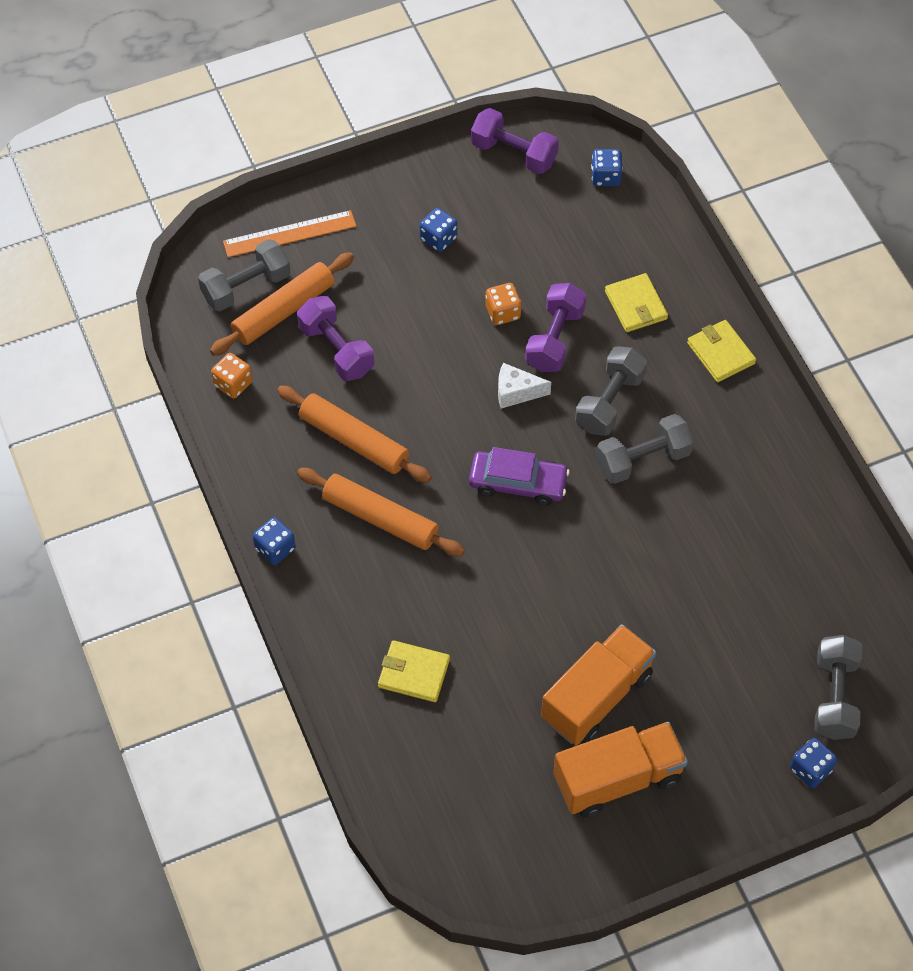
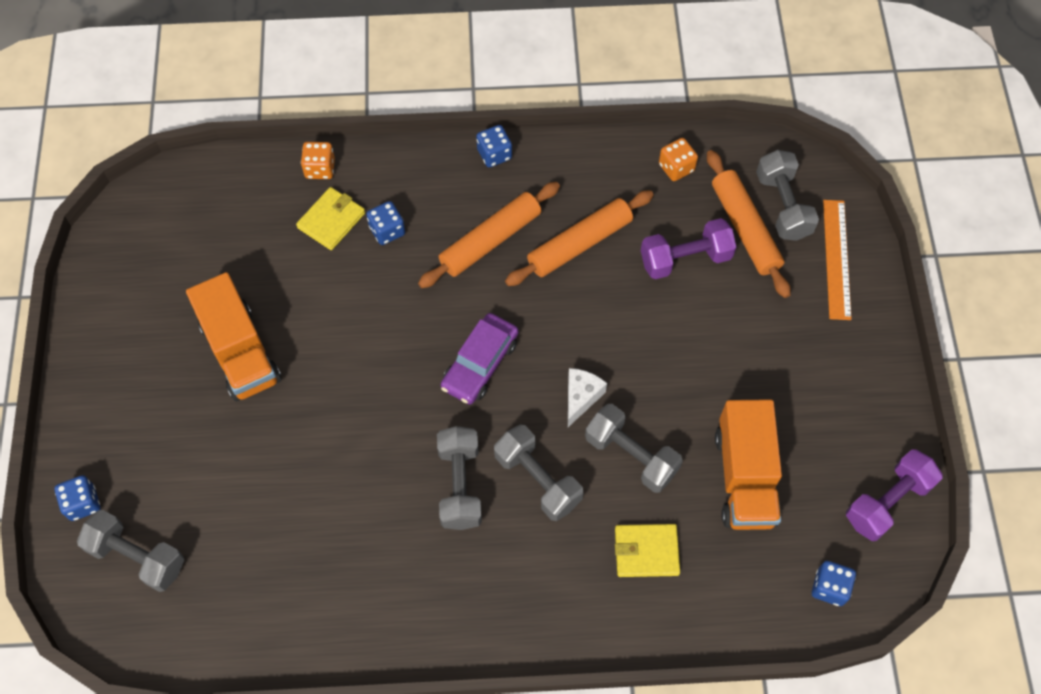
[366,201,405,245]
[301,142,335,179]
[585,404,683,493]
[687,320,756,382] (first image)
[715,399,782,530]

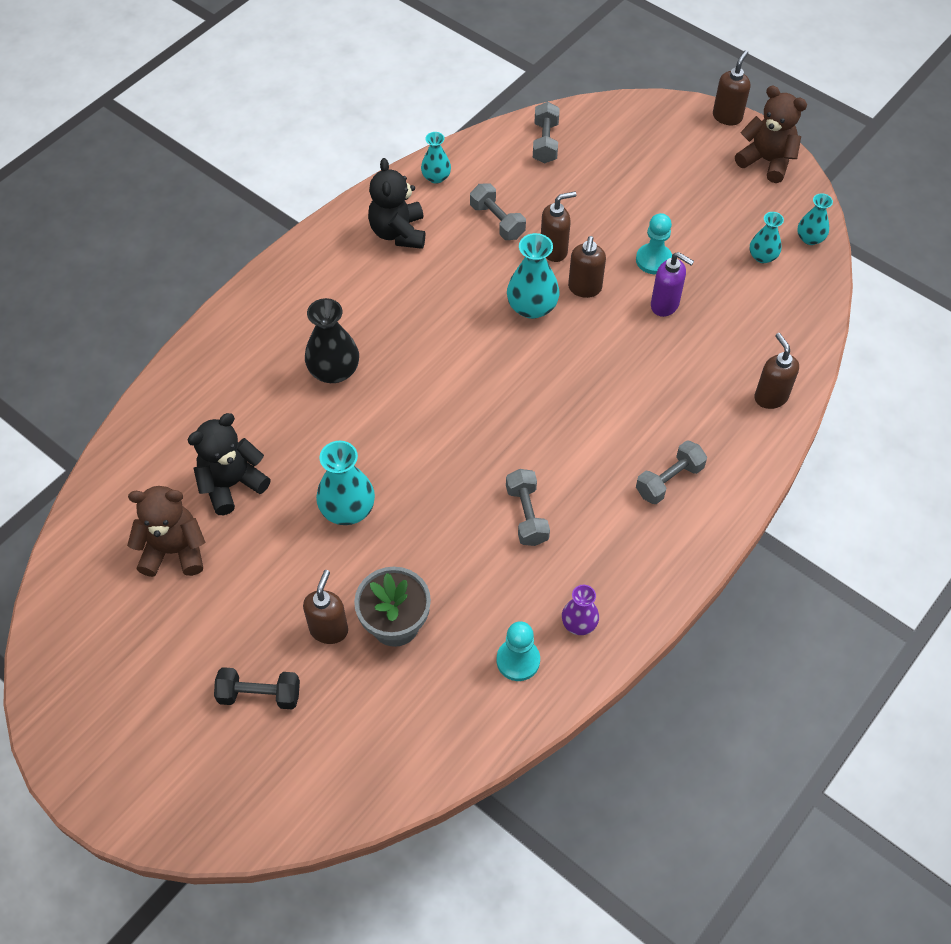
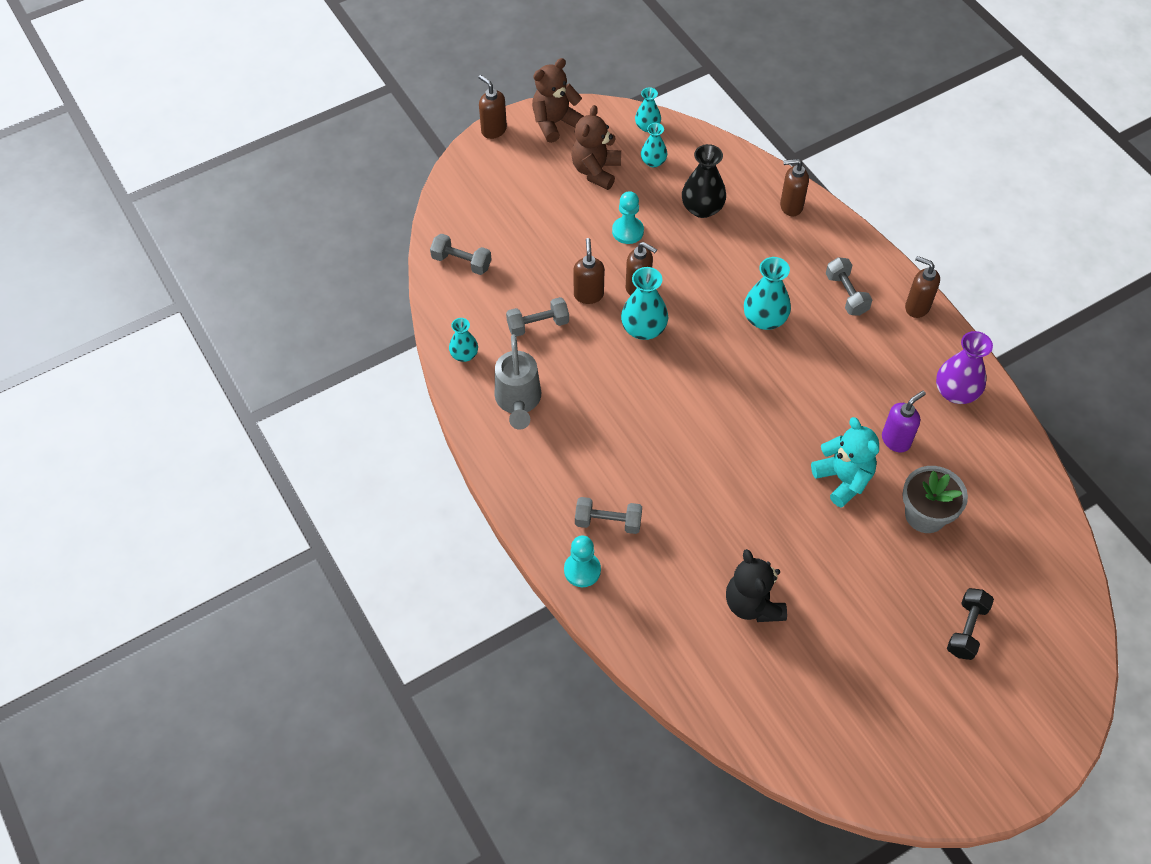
[495,334,541,430]
[882,391,926,452]
[682,144,726,218]
[744,257,791,330]
[575,497,642,534]
[571,105,621,190]
[905,256,940,318]
[936,331,993,404]
[564,535,601,587]
[811,417,879,508]

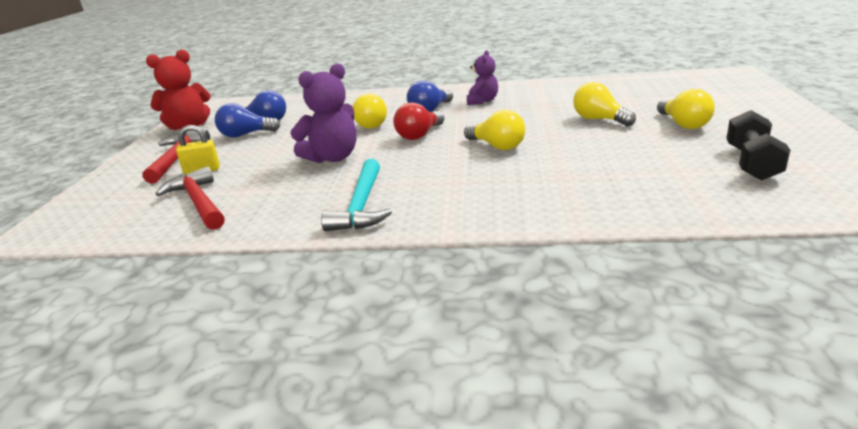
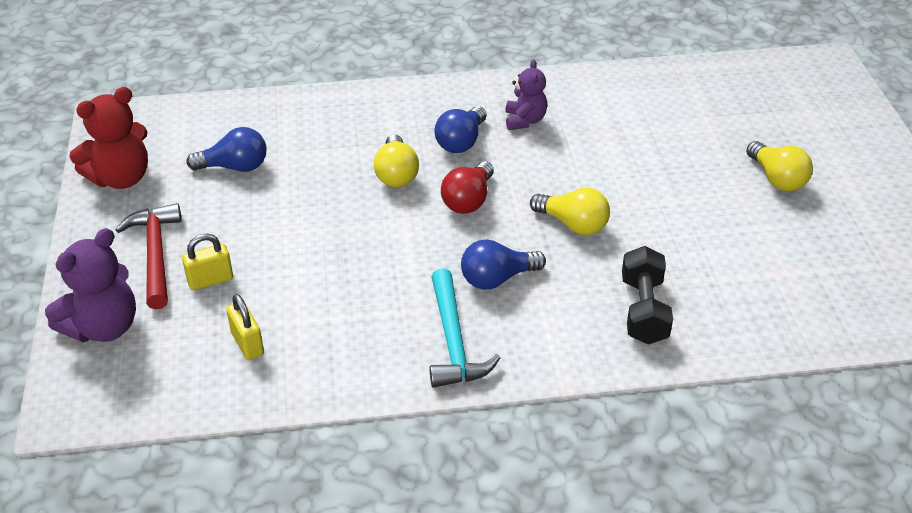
[45,228,136,342]
[573,82,636,126] (first image)
[461,239,546,289]
[622,246,673,345]
[226,294,264,360]

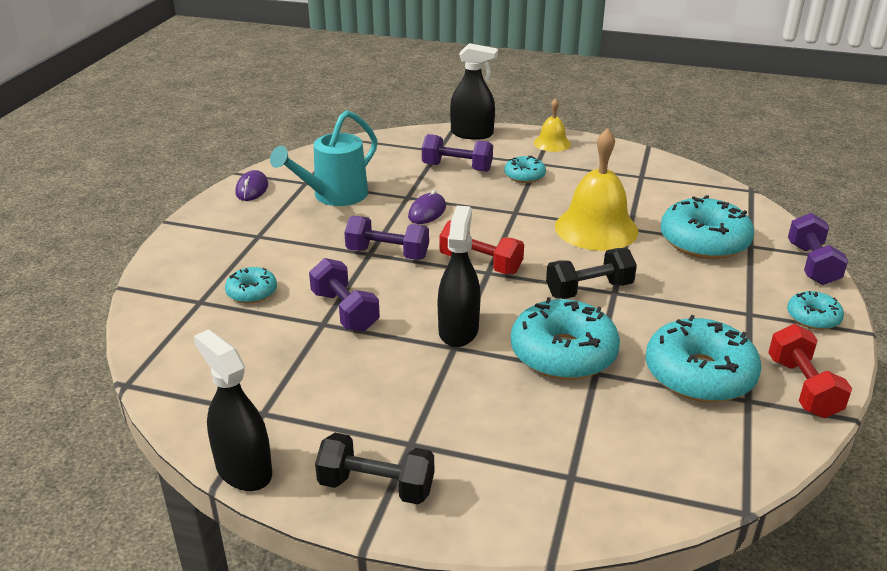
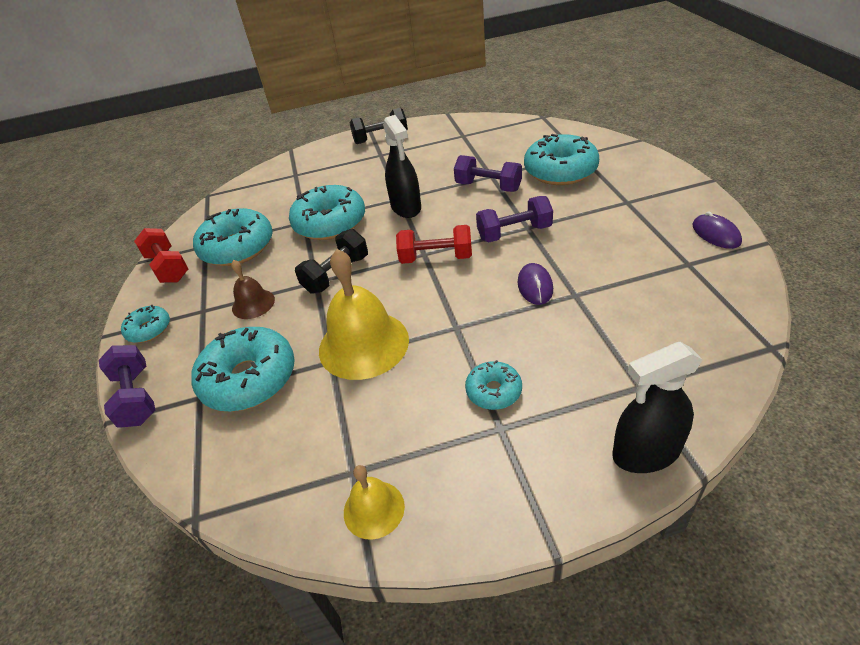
[344,465,405,540]
[270,110,377,206] (first image)
[422,134,493,172] (first image)
[524,134,599,185]
[194,329,272,491] (first image)
[231,260,275,319]

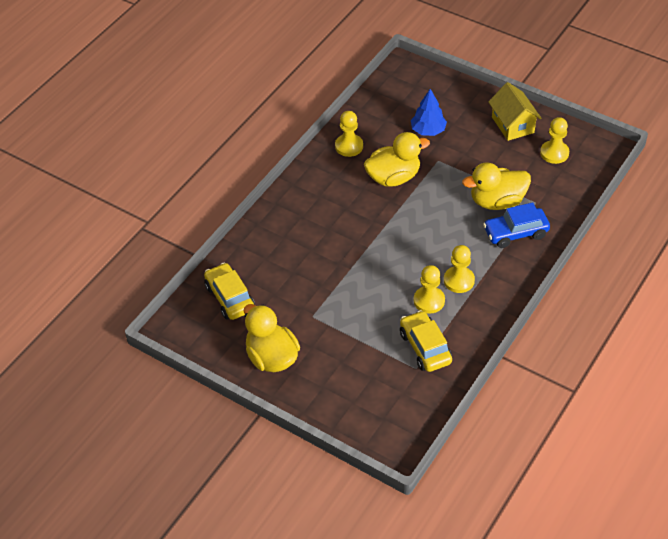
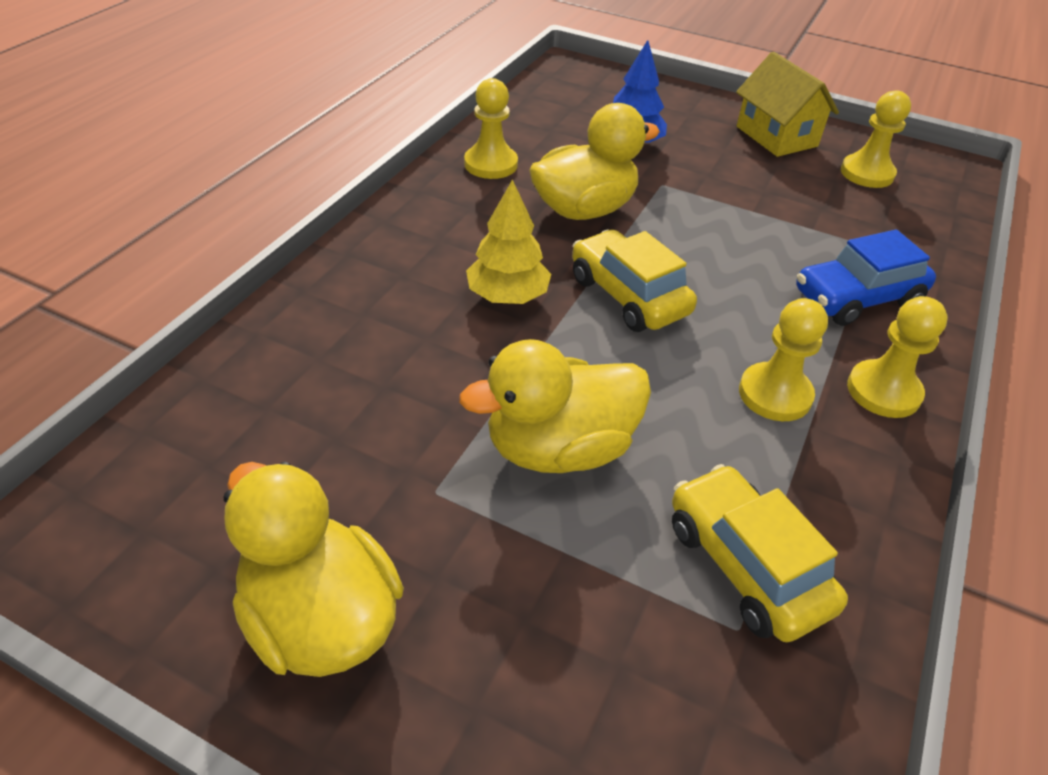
[459,339,651,473]
[572,229,697,332]
[847,296,948,418]
[466,179,551,304]

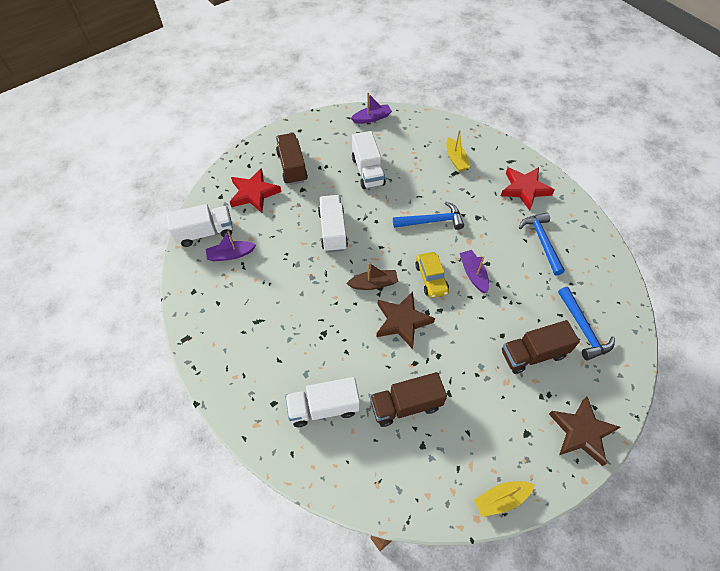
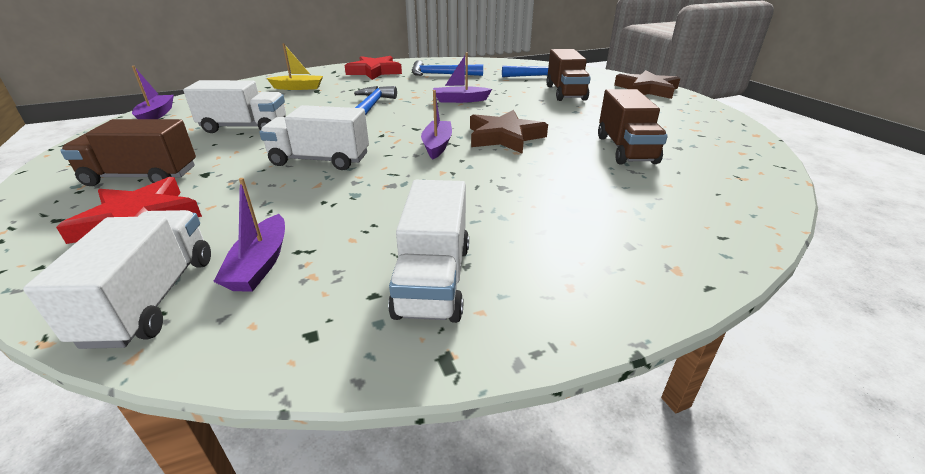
[415,252,449,298] (first image)
[421,90,452,159]
[388,180,469,323]
[474,481,535,517] (first image)

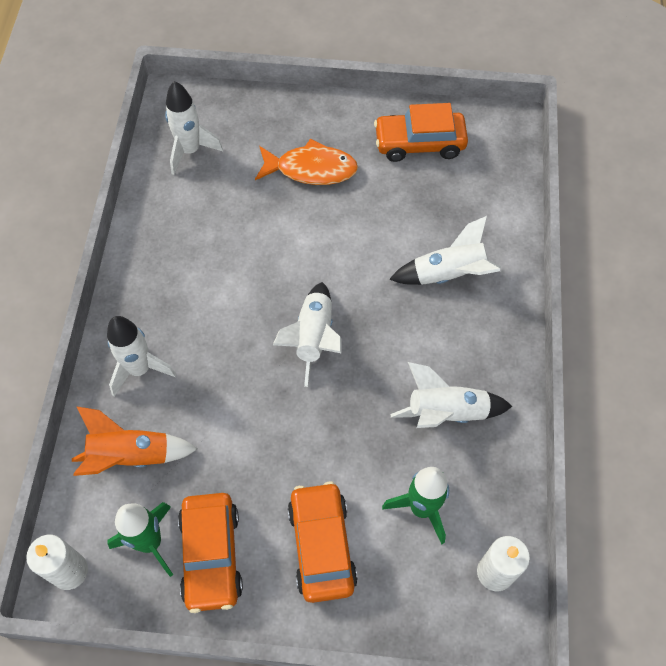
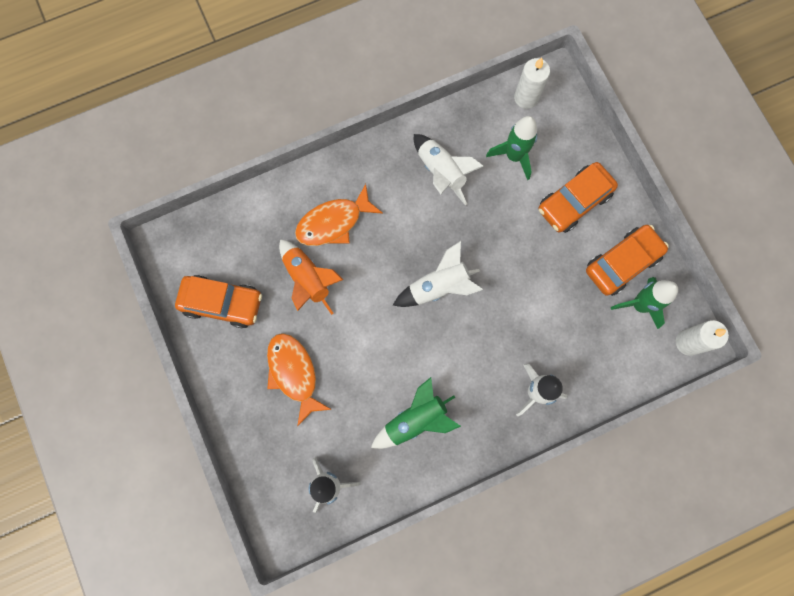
[175,275,262,328]
[295,184,383,246]
[279,239,343,315]
[371,377,461,449]

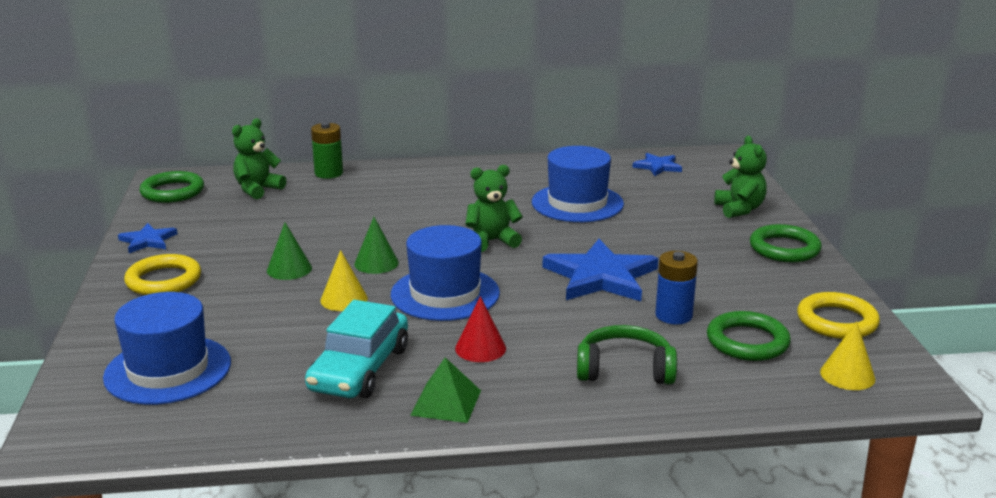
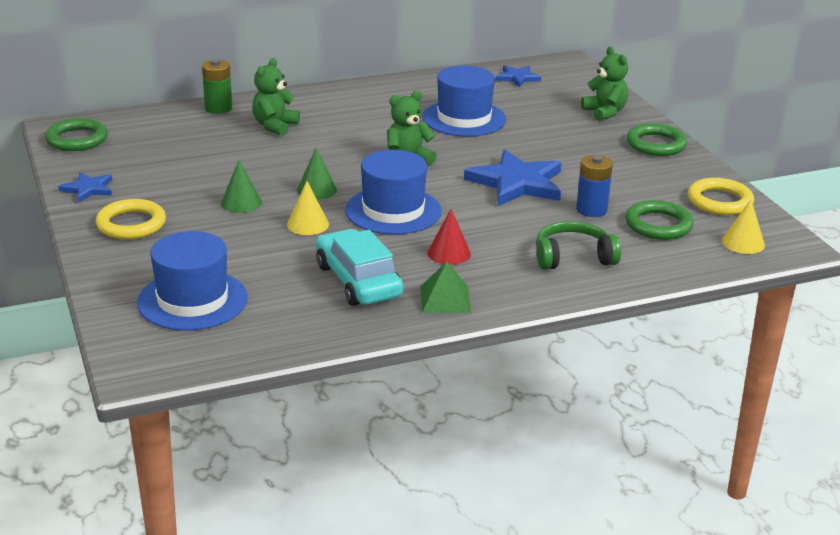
[252,58,300,136]
[316,229,403,306]

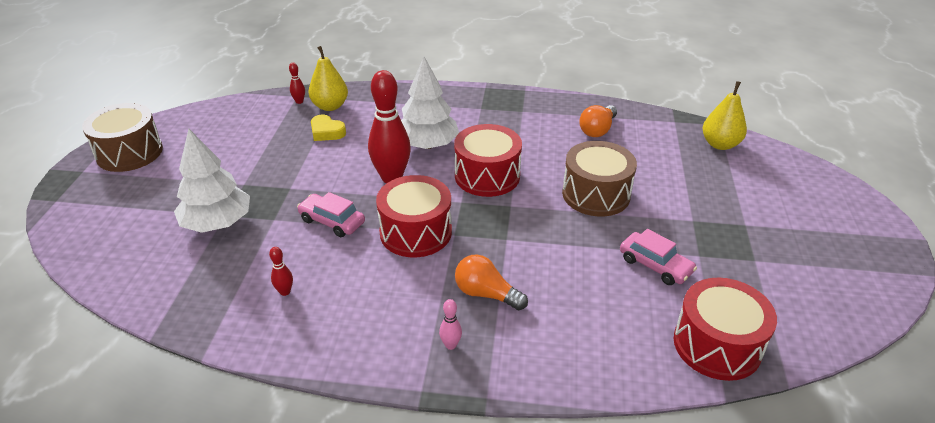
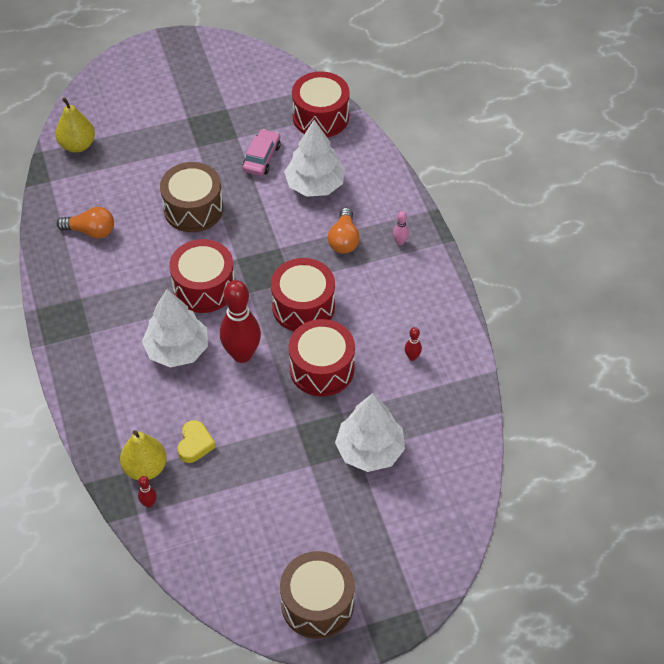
[289,319,355,396]
[284,120,345,197]

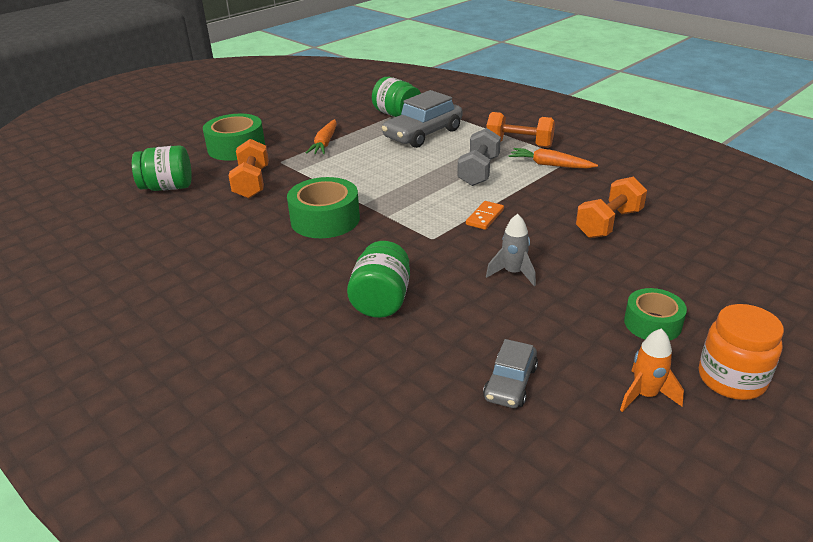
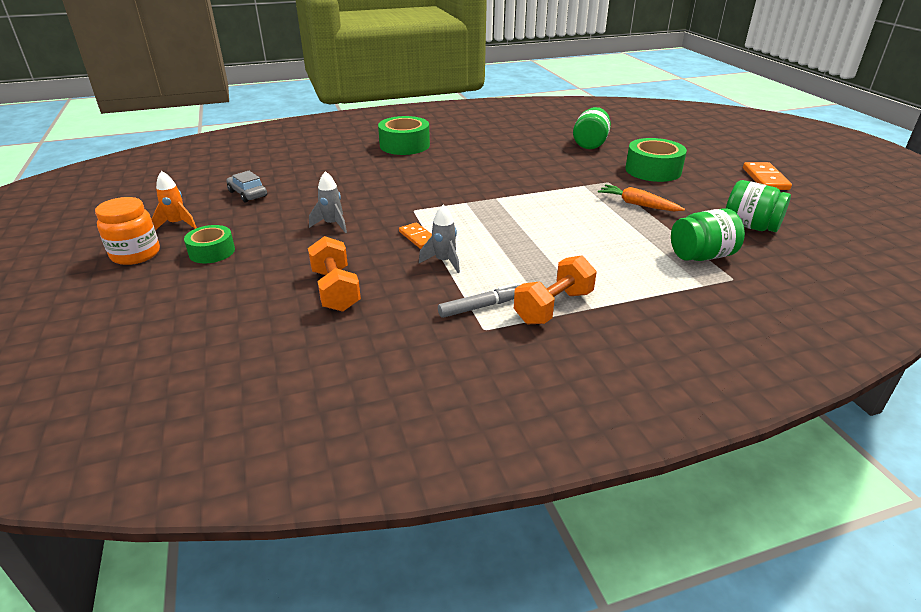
[382,90,462,148] (first image)
[457,128,501,186] (first image)
[229,139,269,199] (first image)
[438,283,520,318]
[378,116,430,155]
[726,180,791,232]
[743,162,792,190]
[419,205,460,273]

